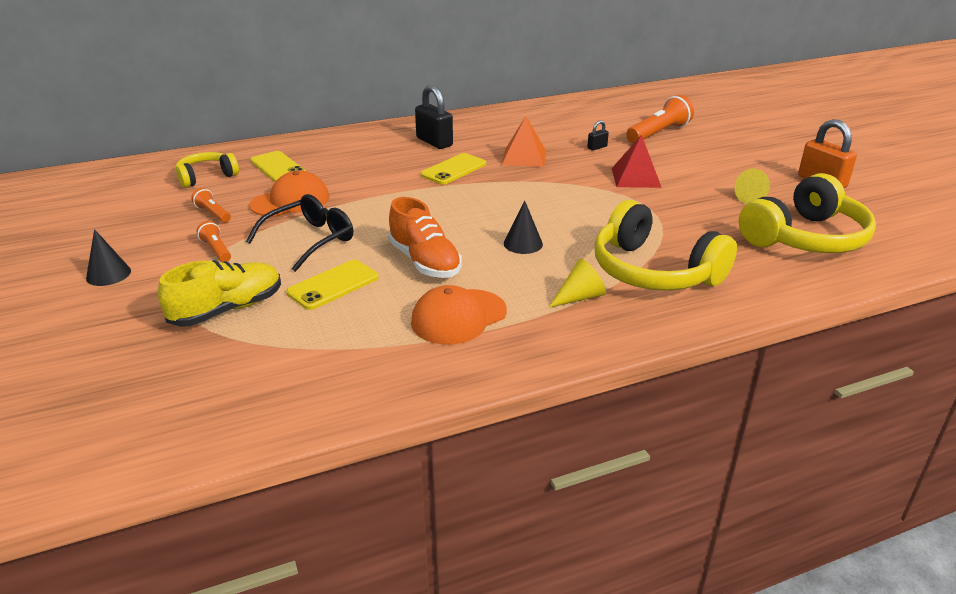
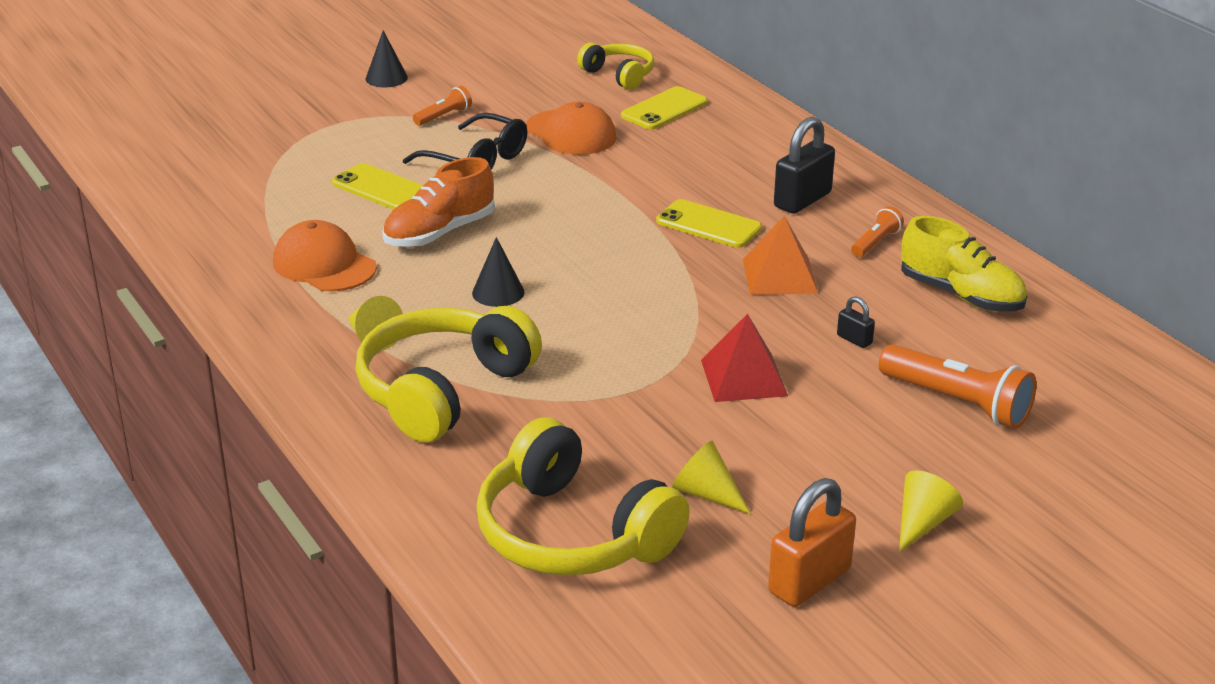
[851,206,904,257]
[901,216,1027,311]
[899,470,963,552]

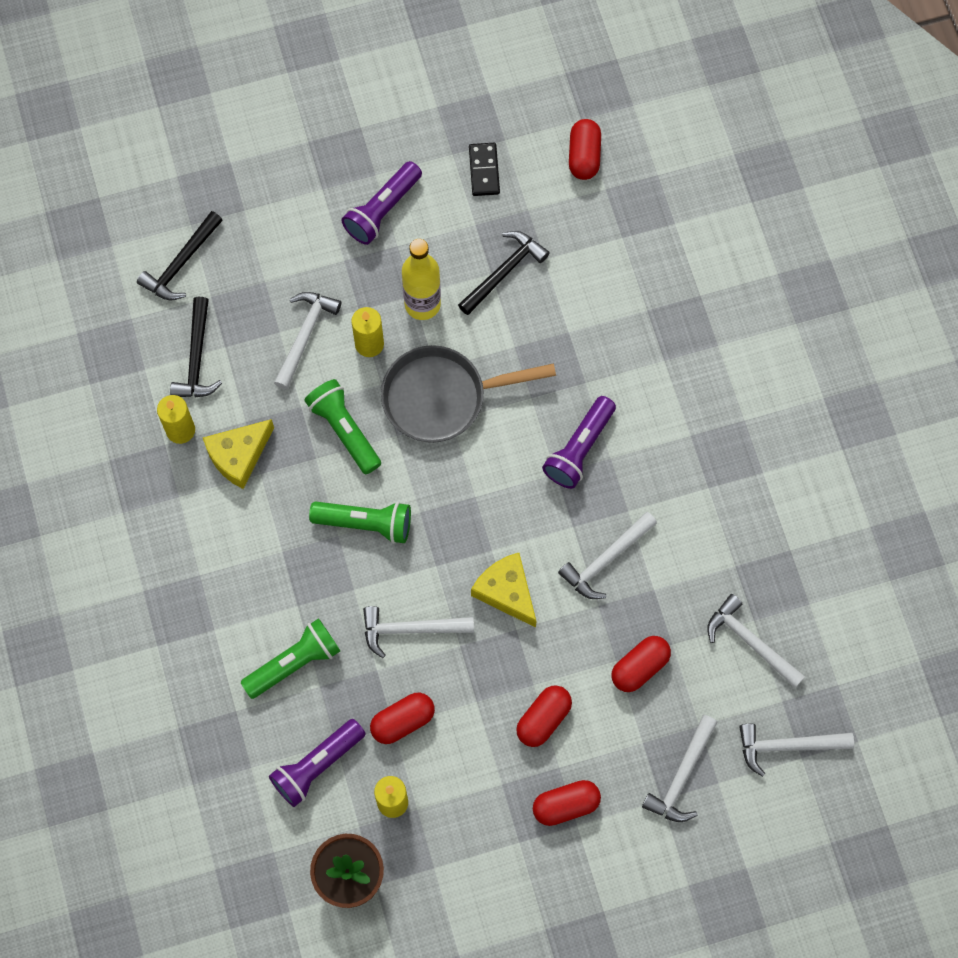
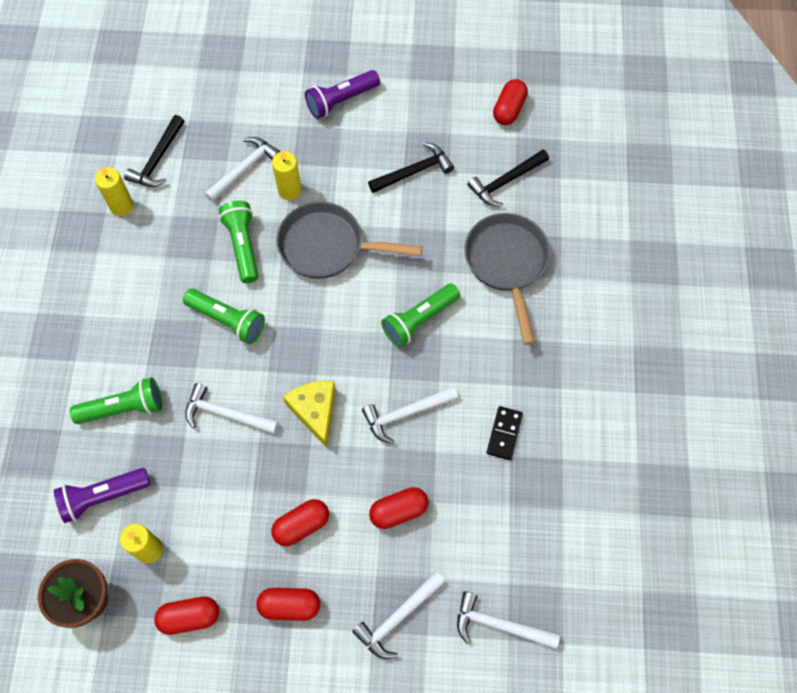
[487,406,523,460]
[467,150,549,206]
[402,239,441,320] (first image)
[381,283,460,347]
[203,419,274,489] (first image)
[707,594,805,688] (first image)
[154,597,219,635]
[464,213,550,345]

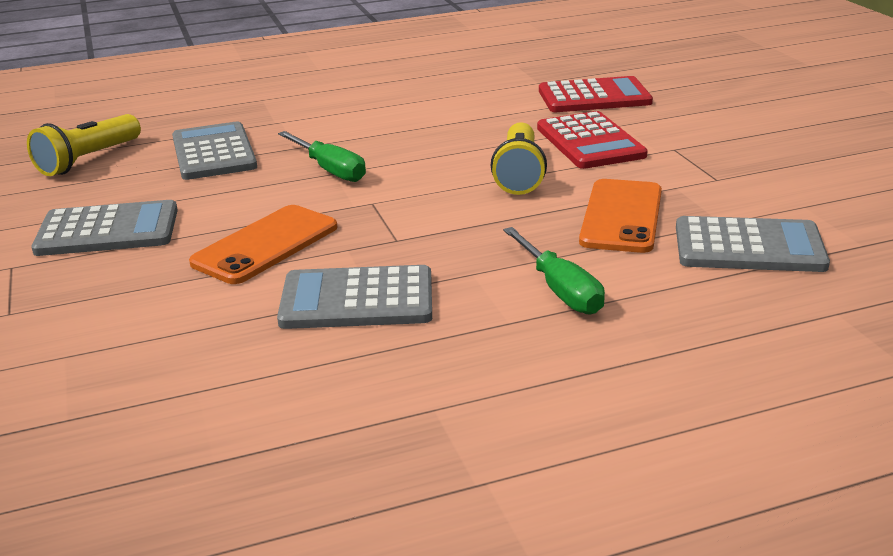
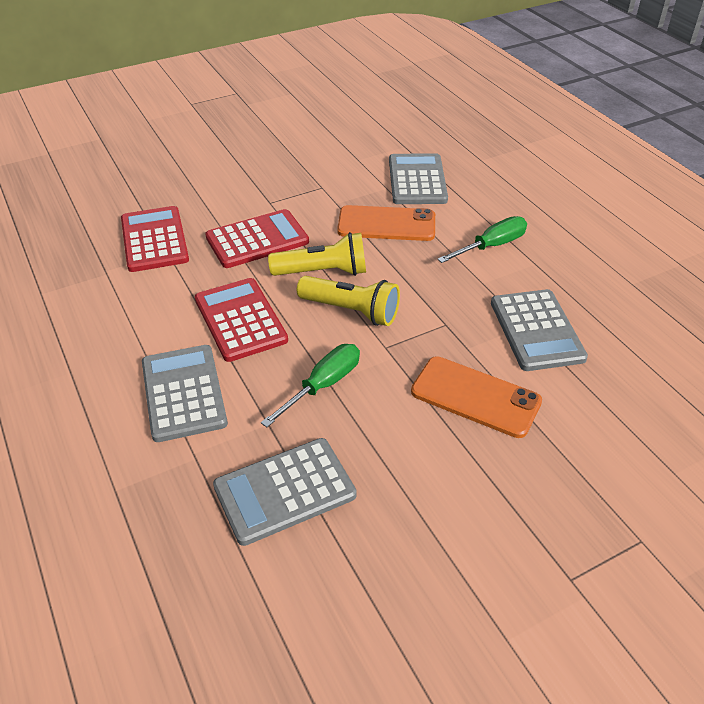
[297,276,400,326]
[142,345,228,442]
[195,278,288,362]

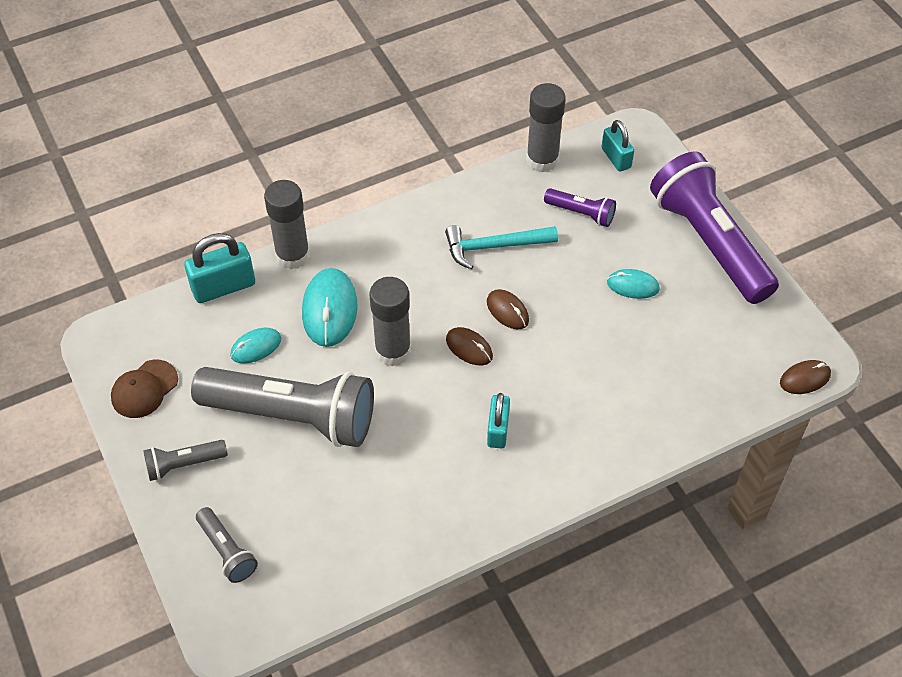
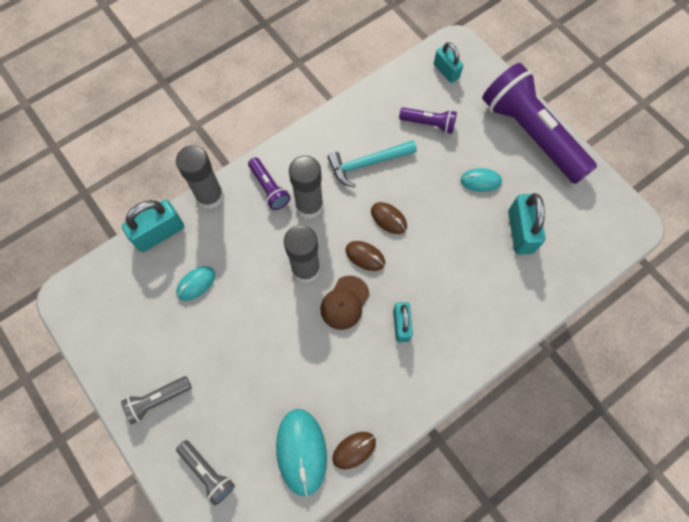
[289,156,323,219]
[276,409,327,497]
[320,276,370,330]
[332,432,376,469]
[191,367,374,447] (first image)
[248,157,291,210]
[508,193,545,255]

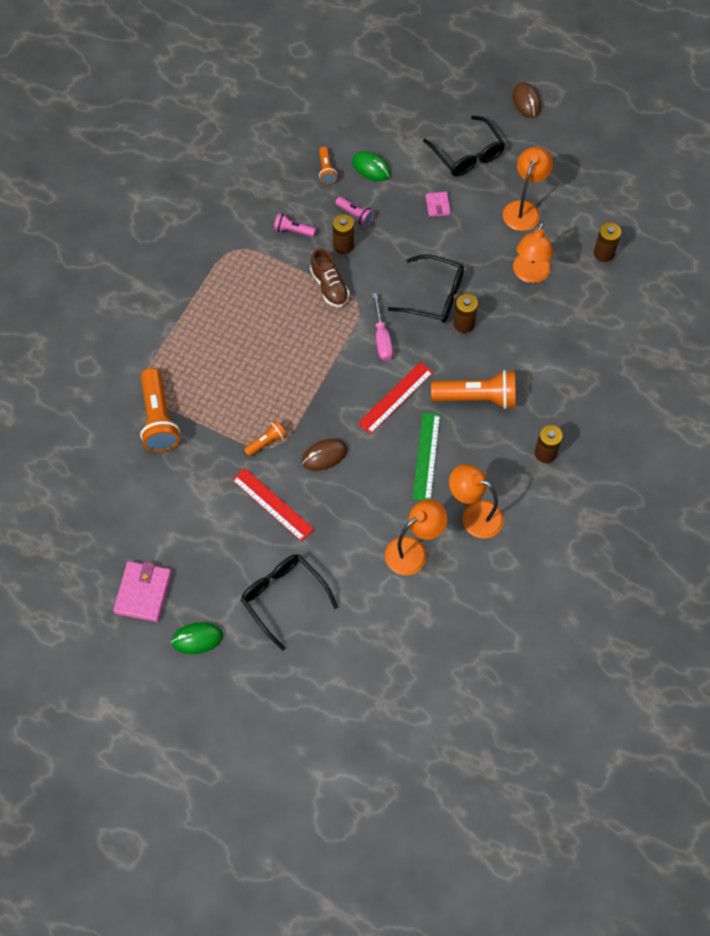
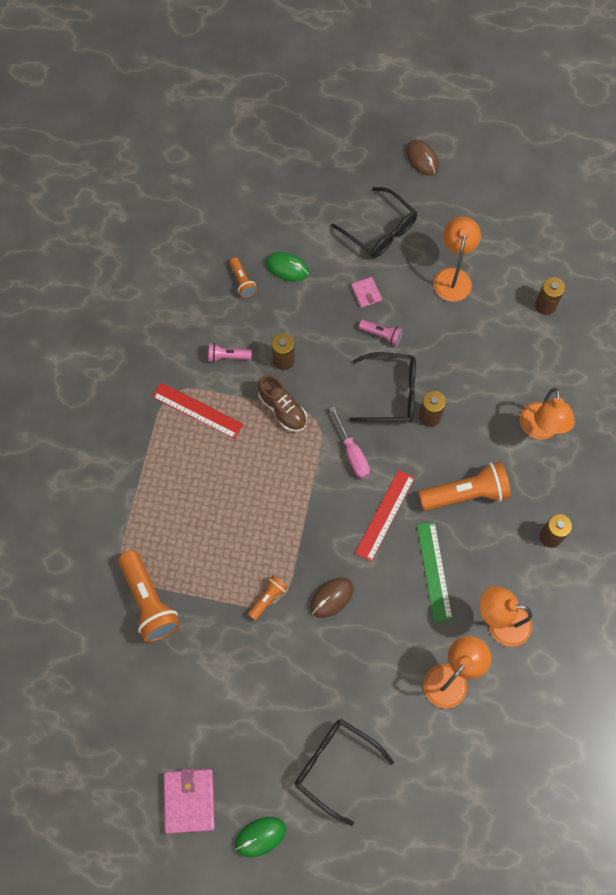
[359,320,403,346]
[520,388,575,440]
[152,383,244,439]

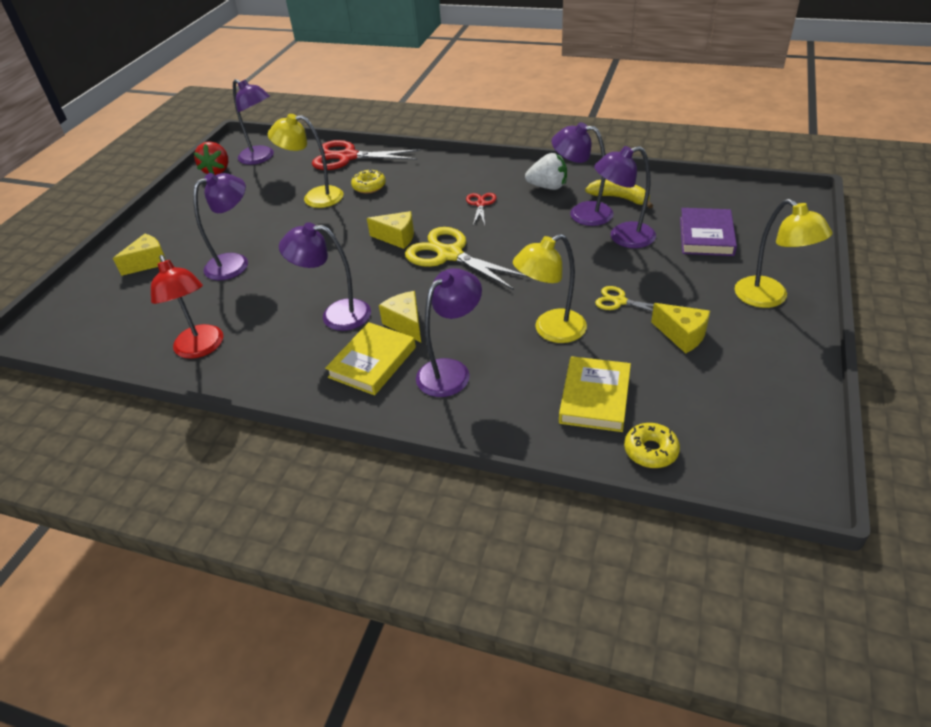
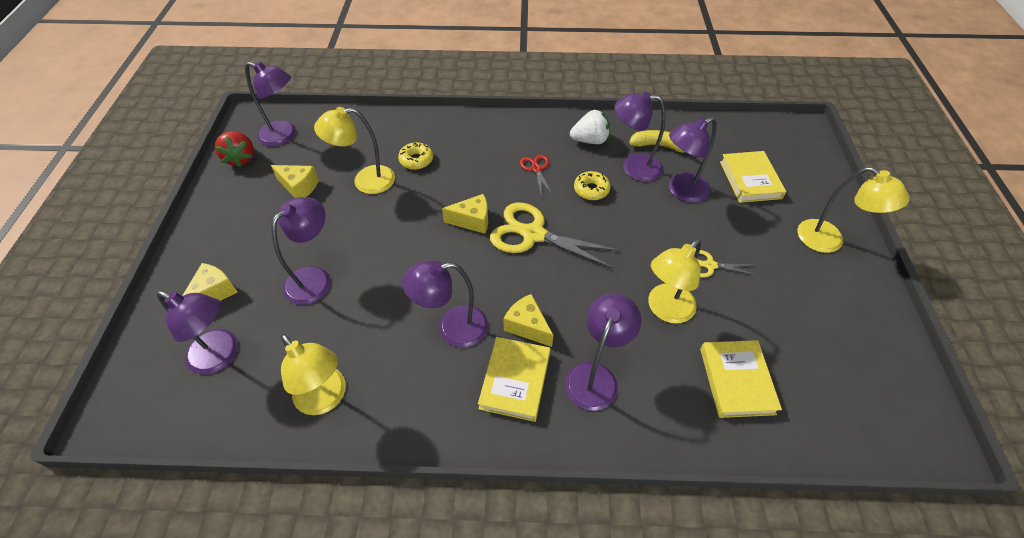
[312,140,421,170] (first image)
[720,151,786,203]
[281,334,346,415]
[271,165,319,198]
[574,171,611,200]
[156,291,238,374]

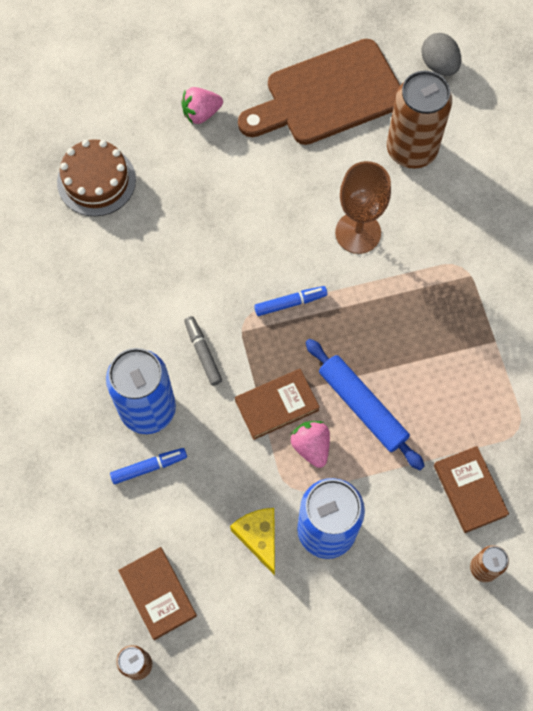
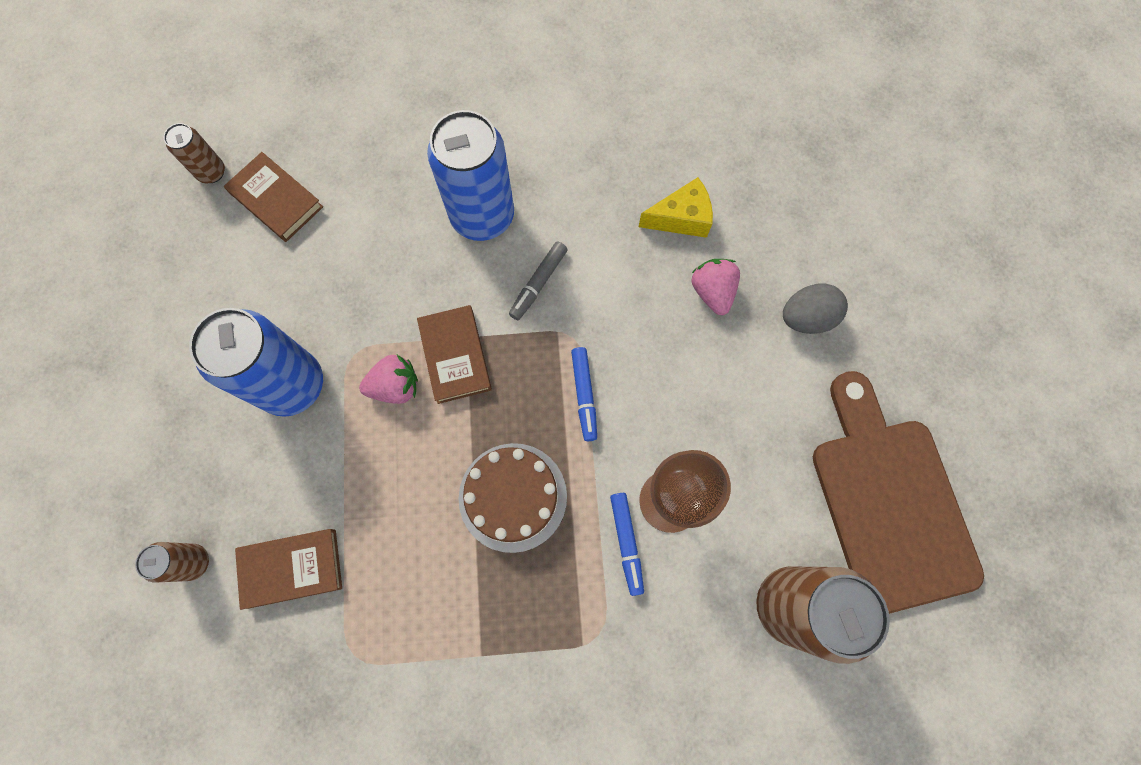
[783,283,848,334]
[691,259,740,315]
[459,443,567,553]
[509,241,568,320]
[305,339,425,470] (first image)
[610,493,644,596]
[639,177,713,238]
[224,152,323,242]

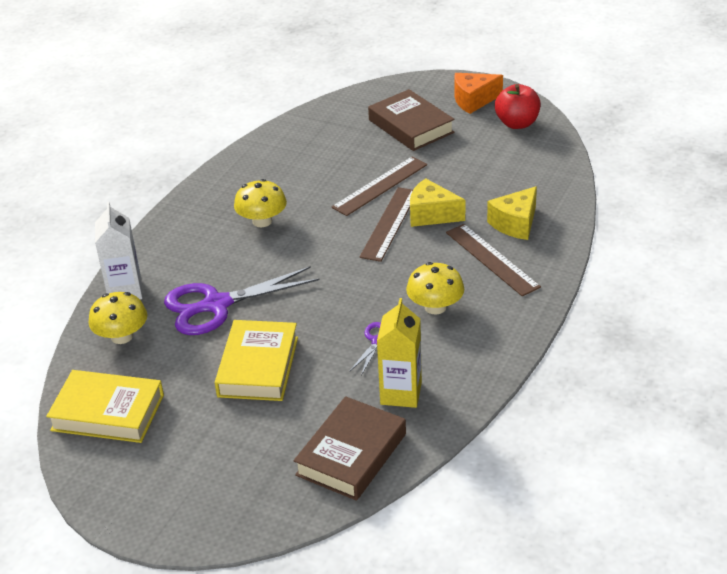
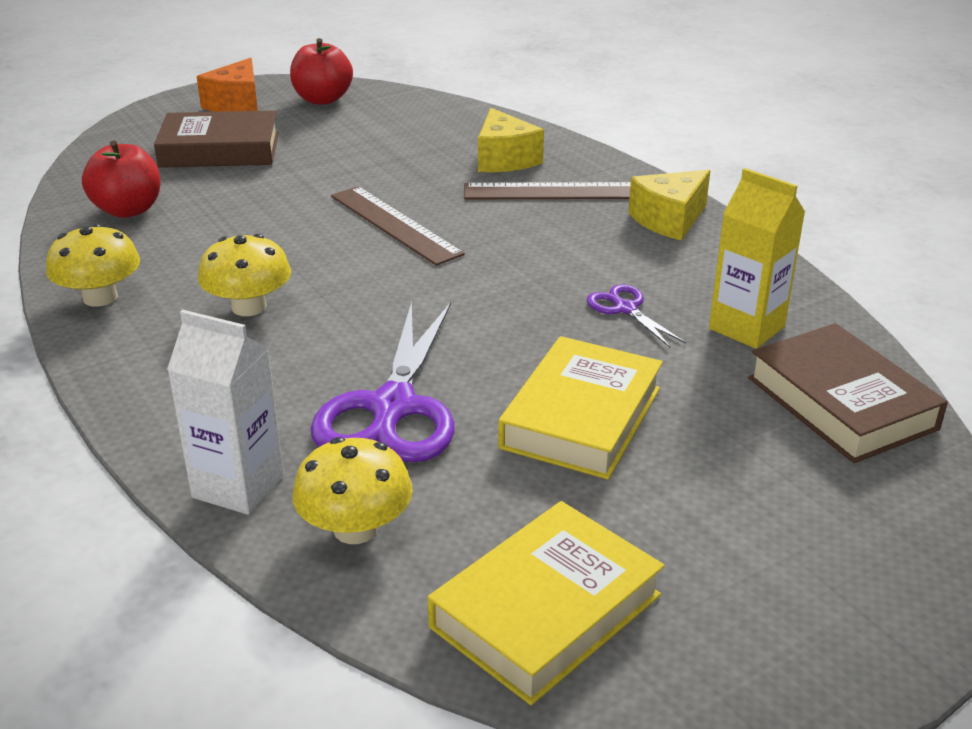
[331,157,427,216] (first image)
[628,170,710,241]
[46,224,140,307]
[498,336,663,480]
[82,141,161,218]

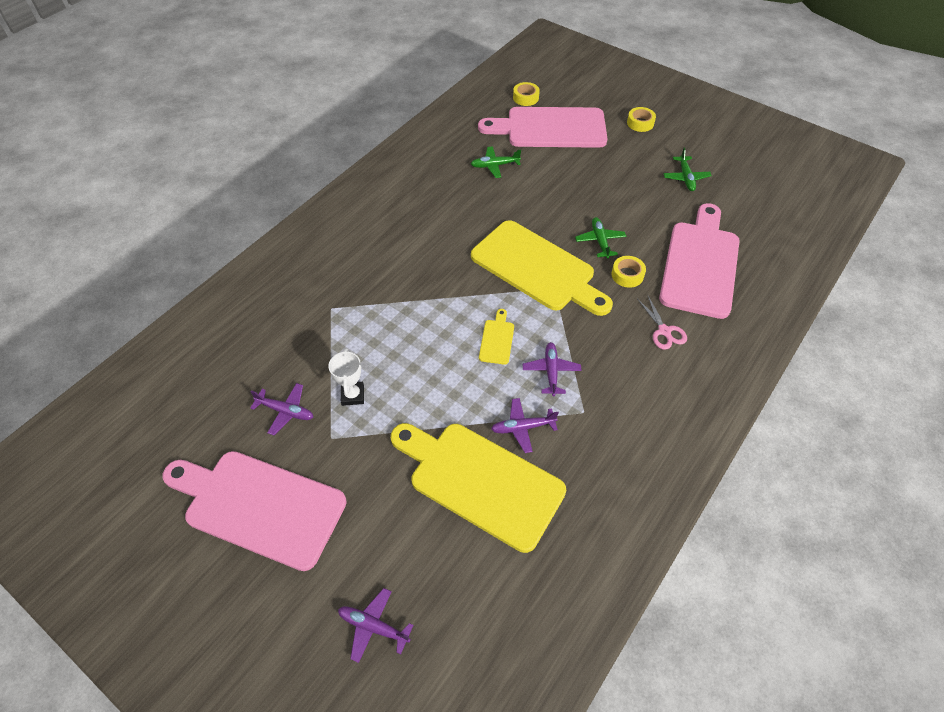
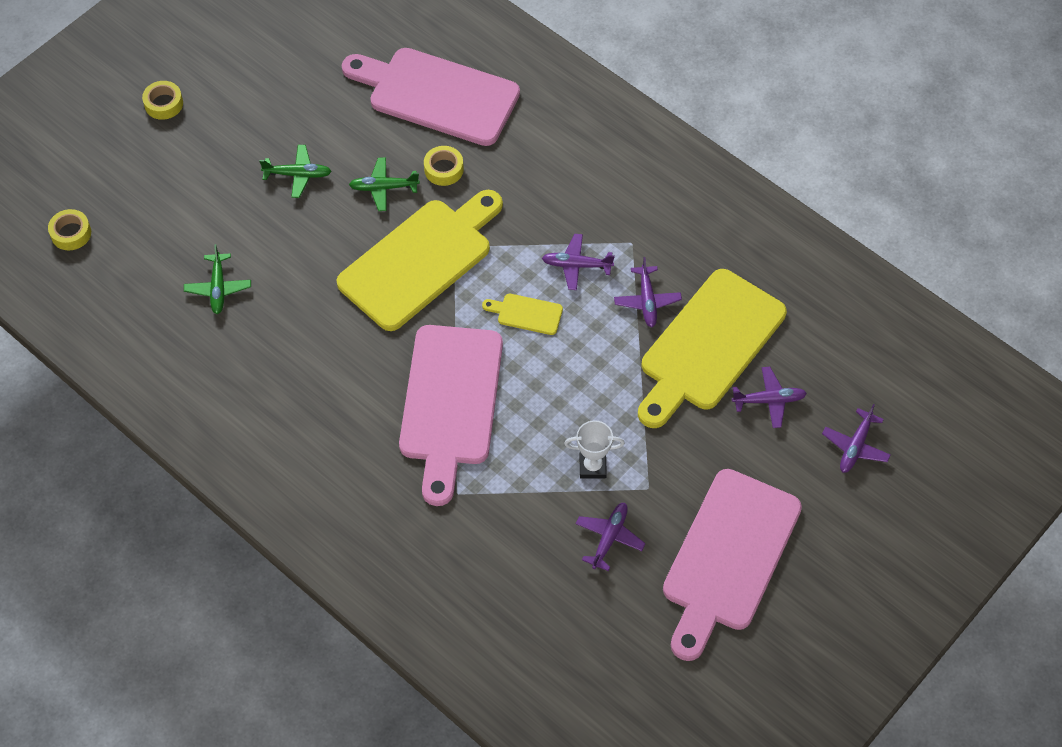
[399,325,503,506]
[259,145,332,198]
[637,296,687,350] (first image)
[732,367,807,428]

